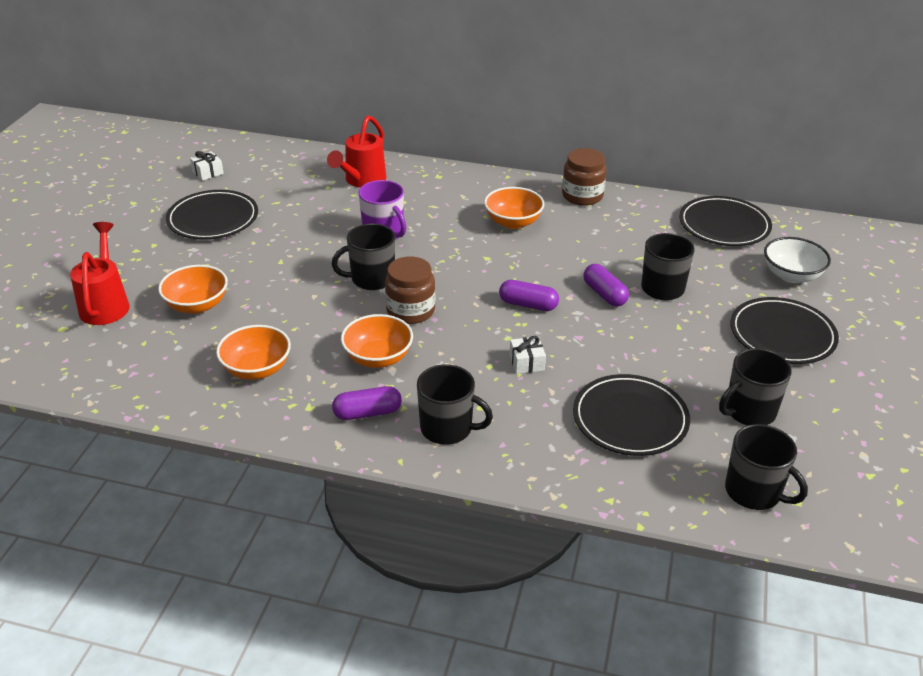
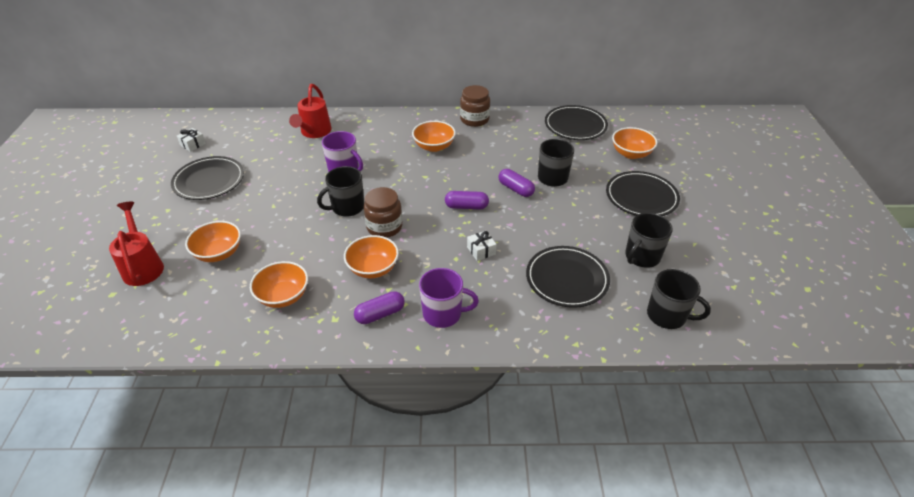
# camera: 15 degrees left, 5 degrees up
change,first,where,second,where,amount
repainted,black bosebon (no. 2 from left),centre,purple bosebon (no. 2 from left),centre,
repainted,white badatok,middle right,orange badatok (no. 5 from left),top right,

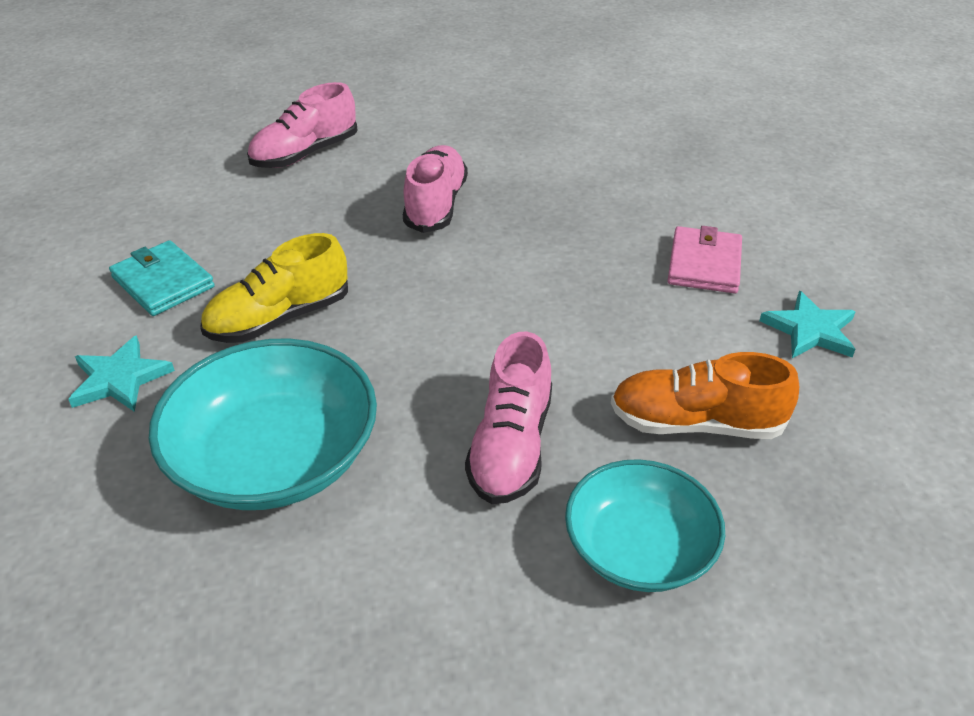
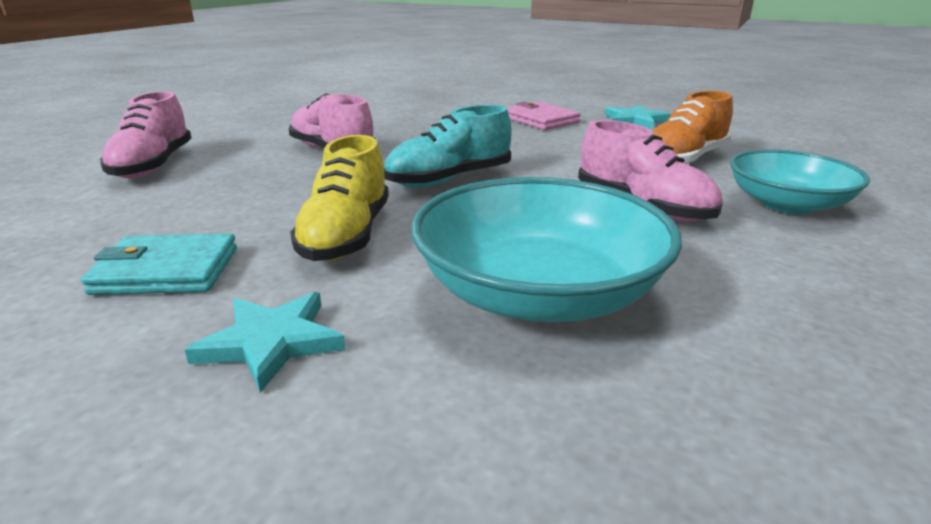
# camera: 50 degrees left, 15 degrees down
change,first,where,second,where,amount
new,,,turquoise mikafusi,top centre,

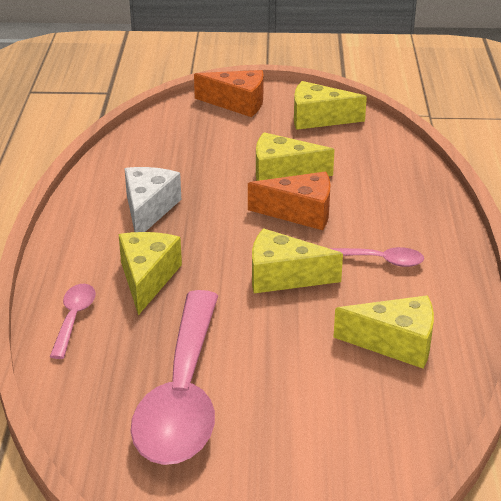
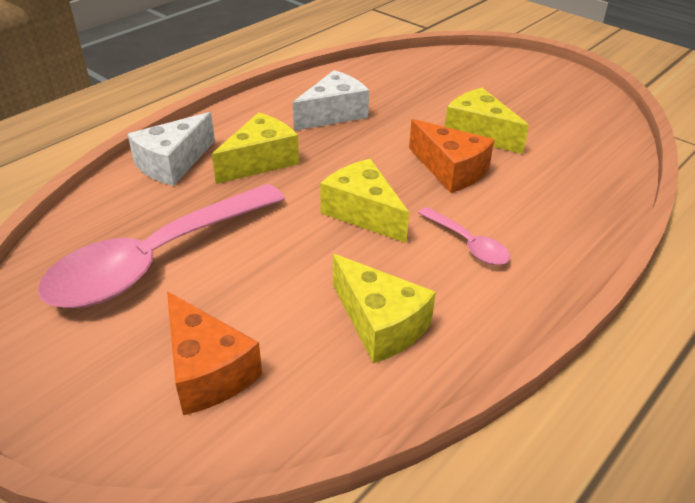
# camera: 40 degrees right, 5 degrees up
change,first,where,second,where,amount
gone,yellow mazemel (no. 4 from left),top centre,,,
shifted,orange mazemel (no. 1 from left),top centre,,bottom left,
swapped,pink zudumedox (no. 1 from left),middle left,white mazemel (no. 1 from left),top left,

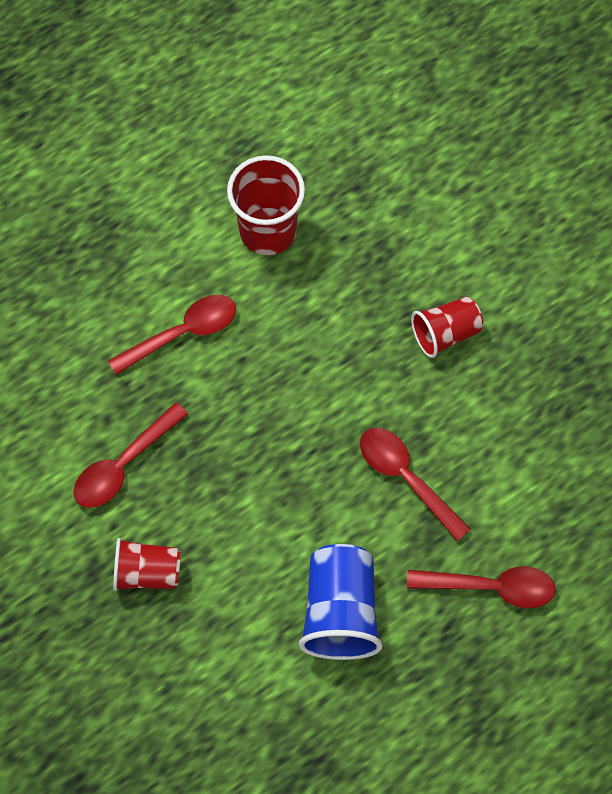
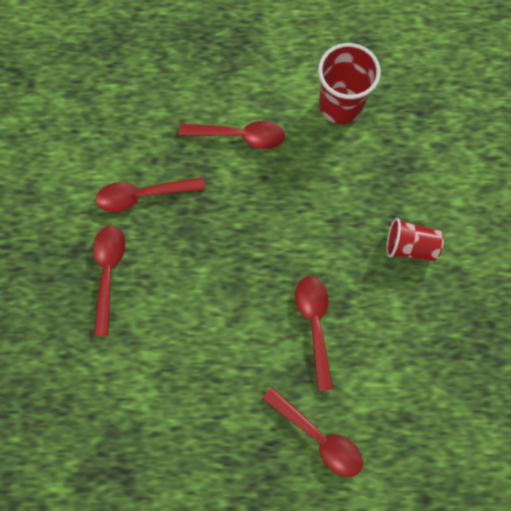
# camera: 35 degrees right, 5 degrees up
change,first,where,second,where,amount
gone,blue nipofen,bottom centre,,,
swapped,red nipofen (no. 1 from left),bottom left,red zudumedox (no. 1 from left),middle left,

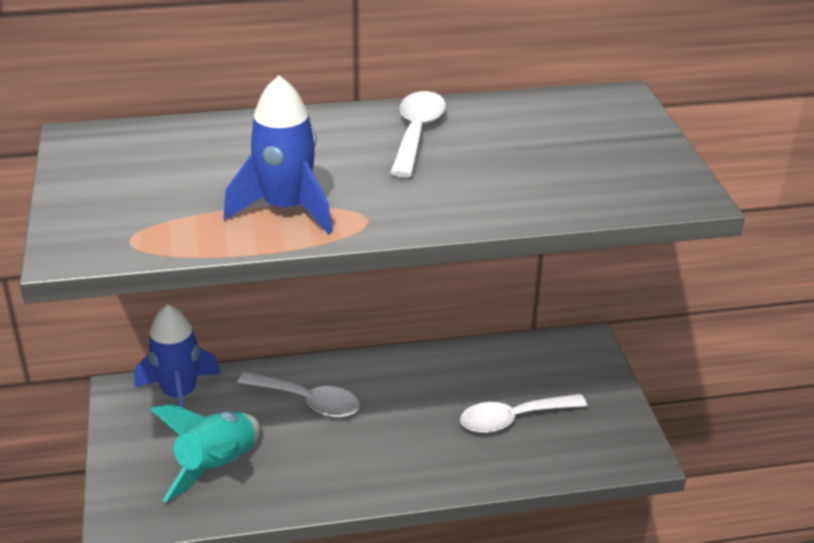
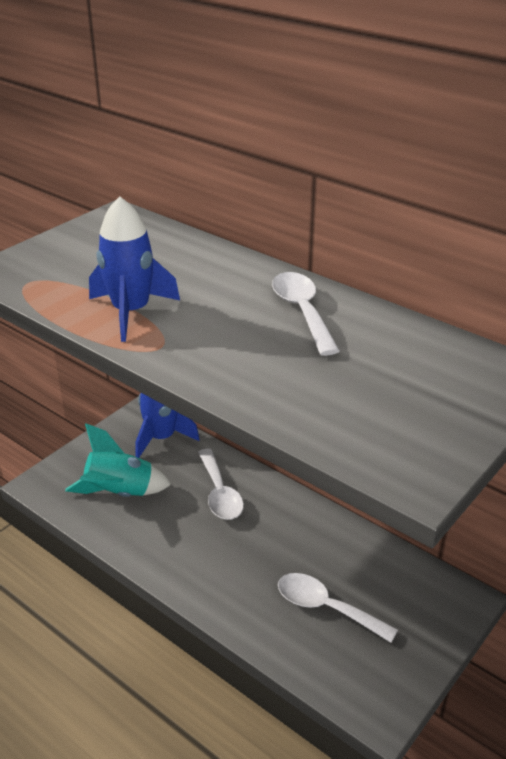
# camera: 50 degrees right, 0 degrees up
change,first,where,second,where,amount
rotated,white zudumedox (no. 2 from left),top centre,,centre,75 degrees counterclockwise

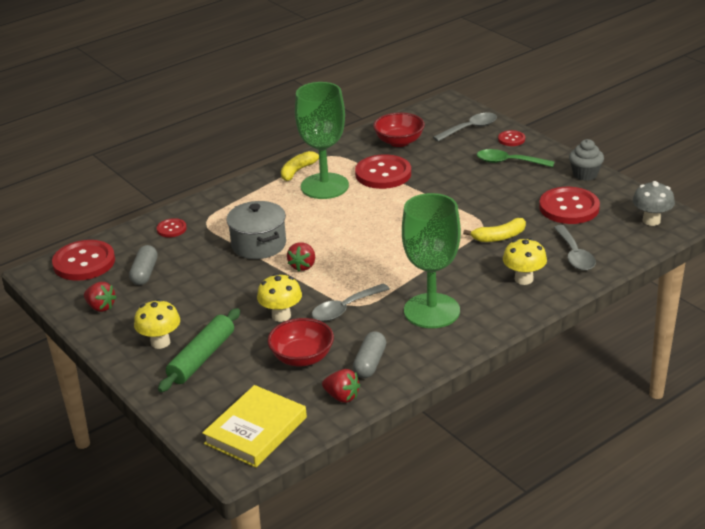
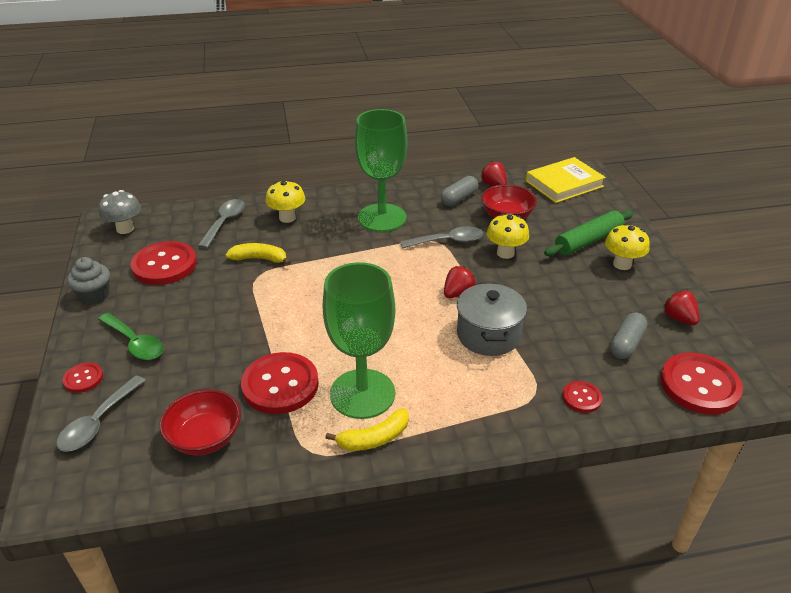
# camera: 155 degrees left, 5 degrees up
change,first,where,second,where,amount
rotated,grey zudumedox (no. 2 from left in the first image),top centre,grey zudumedox (no. 1 from left),bottom left,60 degrees counterclockwise

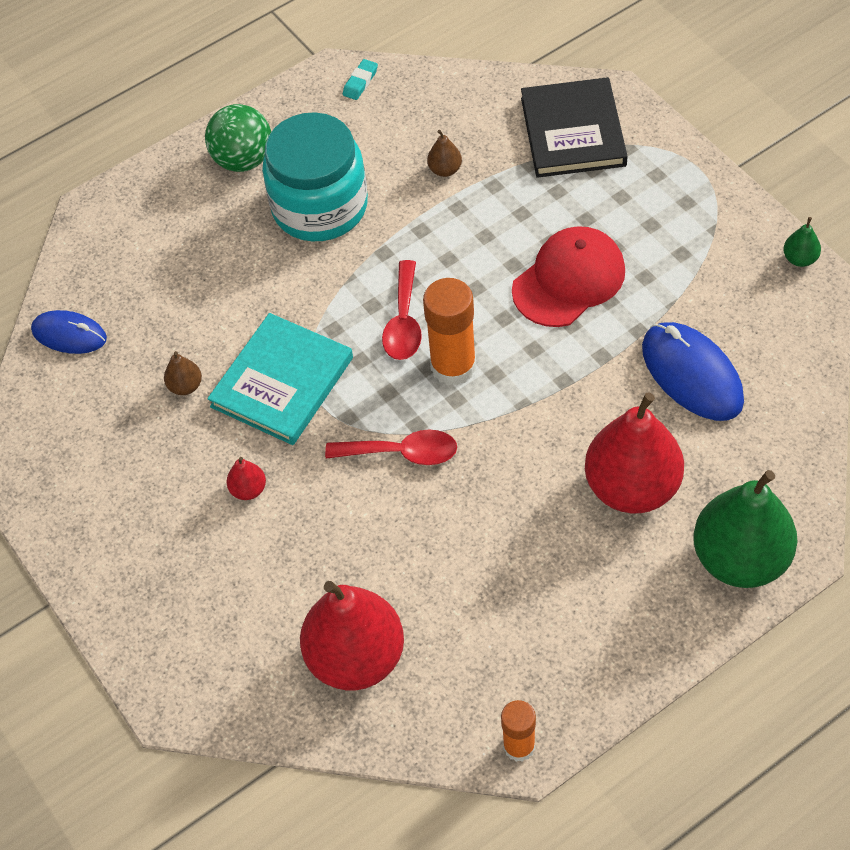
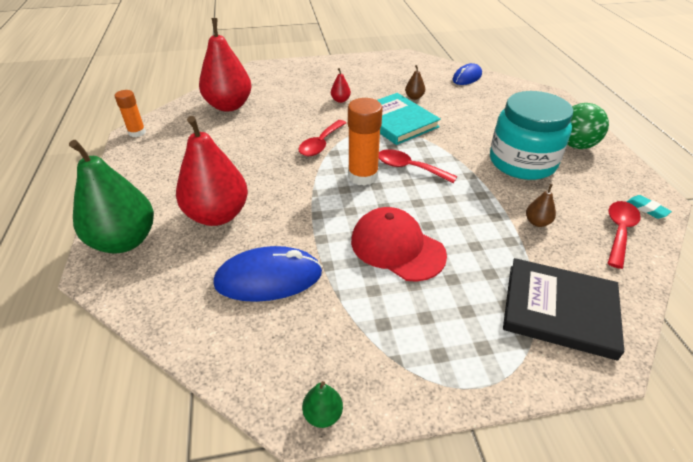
# camera: 110 degrees right, 15 degrees down
change,first,where,second,where,amount
new,,,red zudumedox (no. 3 from left),middle right,
rotated,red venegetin,top right,,centre,150 degrees clockwise

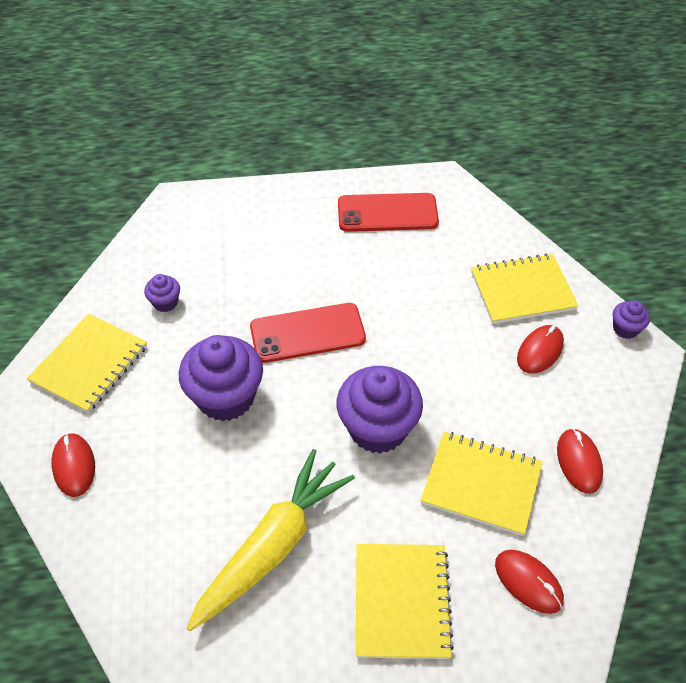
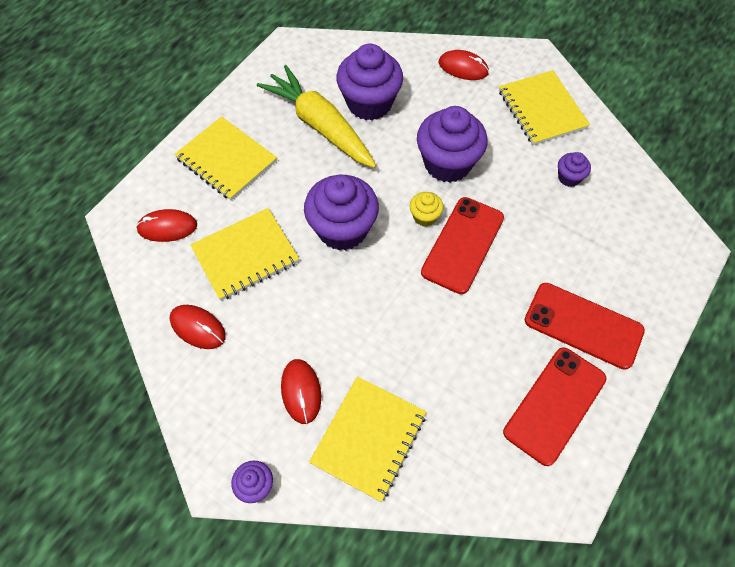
# camera: 130 degrees right, 10 degrees up
change,first,where,second,where,amount
new,,,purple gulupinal (no. 3 from left),top centre,
new,,,yellow gulupinal,centre,
new,,,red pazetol (no. 3 from left),middle right,
rotated,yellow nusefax,bottom centre,,top centre,150 degrees clockwise

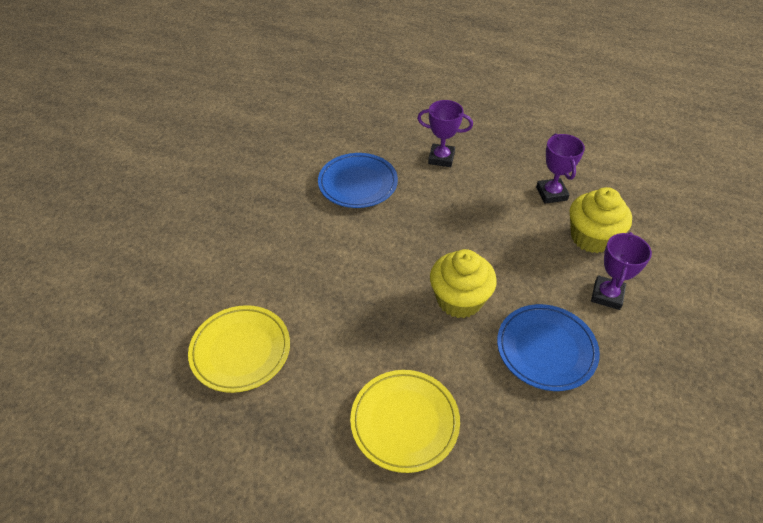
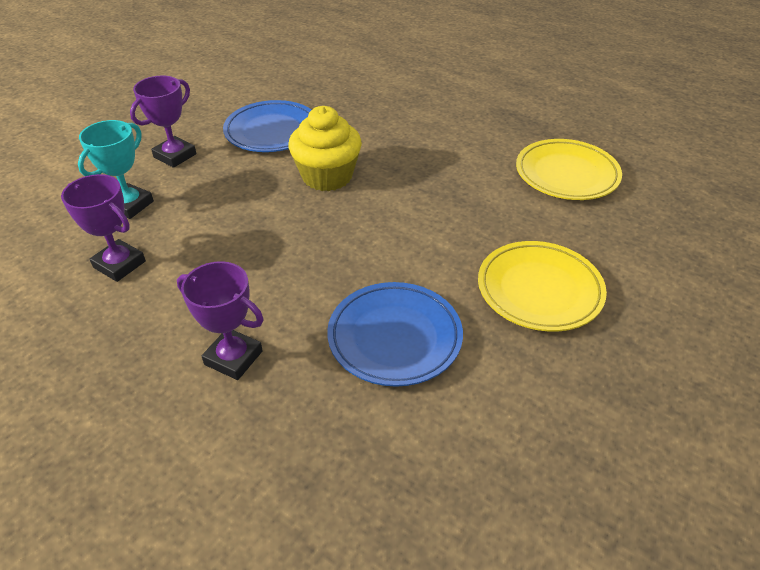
# camera: 165 degrees left, 5 degrees down
change,first,where,second,where,amount
shifted,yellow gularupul (no. 2 from left in the first image),bottom centre,yellow gularupul (no. 1 from left),middle right,
swapped,yellow gulupinal (no. 2 from left),middle right,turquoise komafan,top left,
rotated,purple komafan (no. 2 from left in the first image),top right,purple komafan (no. 1 from left),middle left,60 degrees counterclockwise

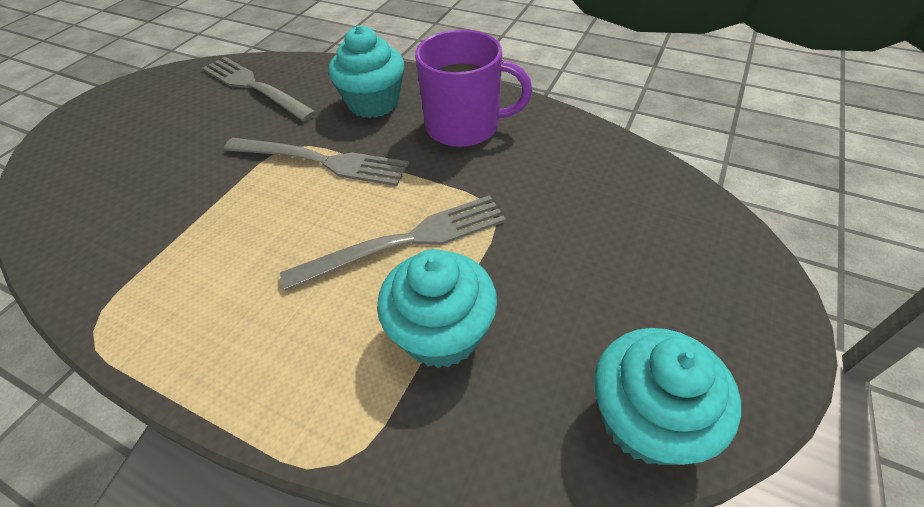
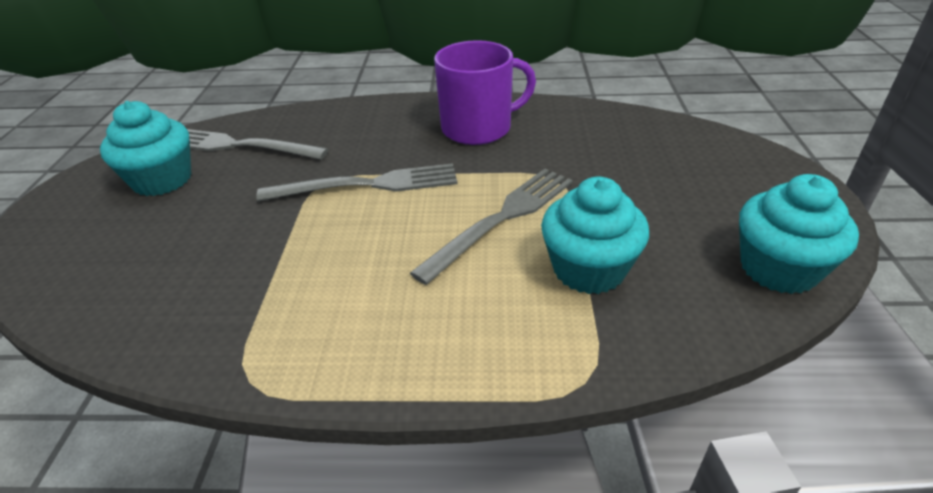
# camera: 25 degrees left, 10 degrees down
change,first,where,second,where,amount
shifted,turquoise gulupinal (no. 1 from left),top centre,,top left,

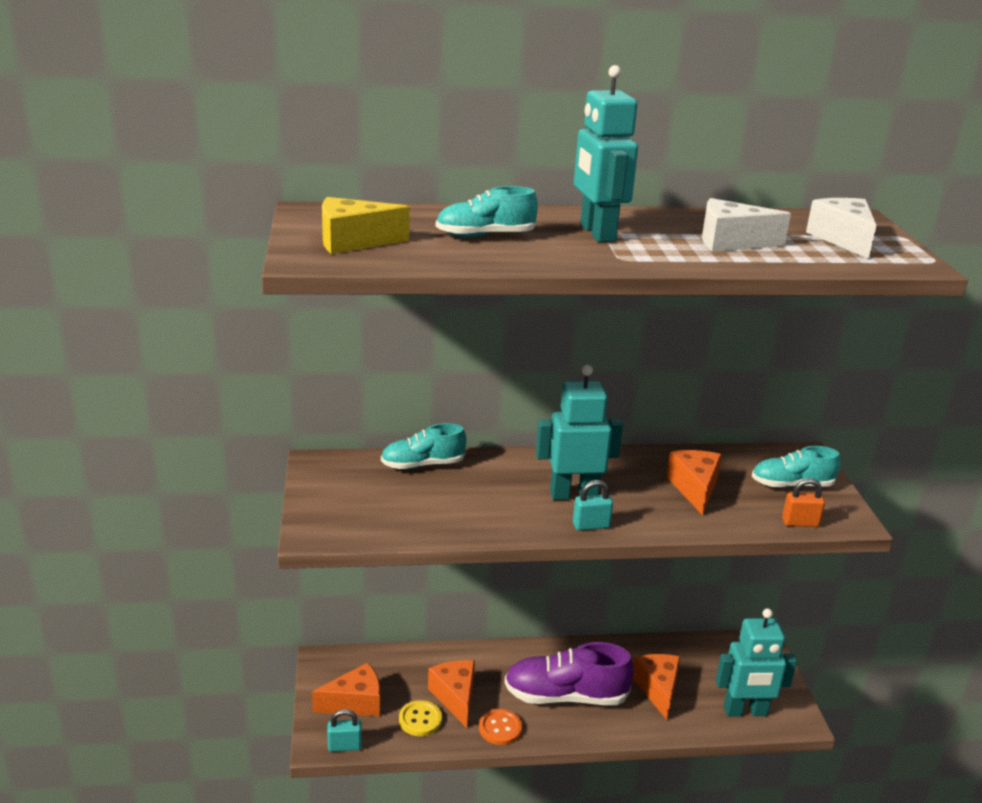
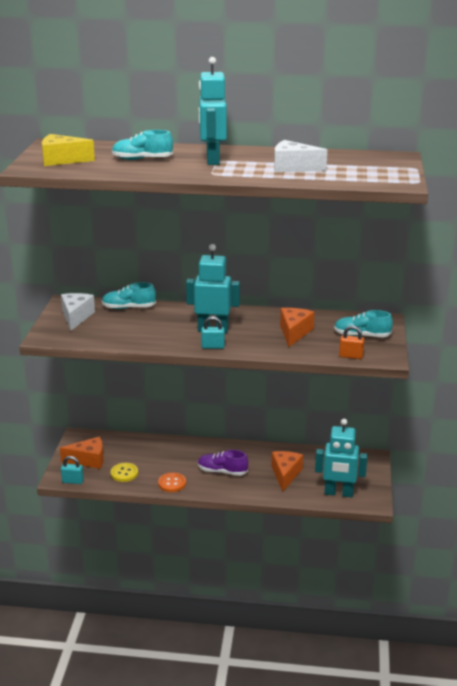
# camera: 15 degrees right, 0 degrees up
change,first,where,second,where,amount
gone,orange mazemel (no. 2 from left),bottom centre,,,
shifted,white mazemel (no. 2 from left in the first image),top right,white mazemel (no. 1 from left),middle left,
scaled,purple mikafusi,bottom centre,,bottom centre,x0.63

